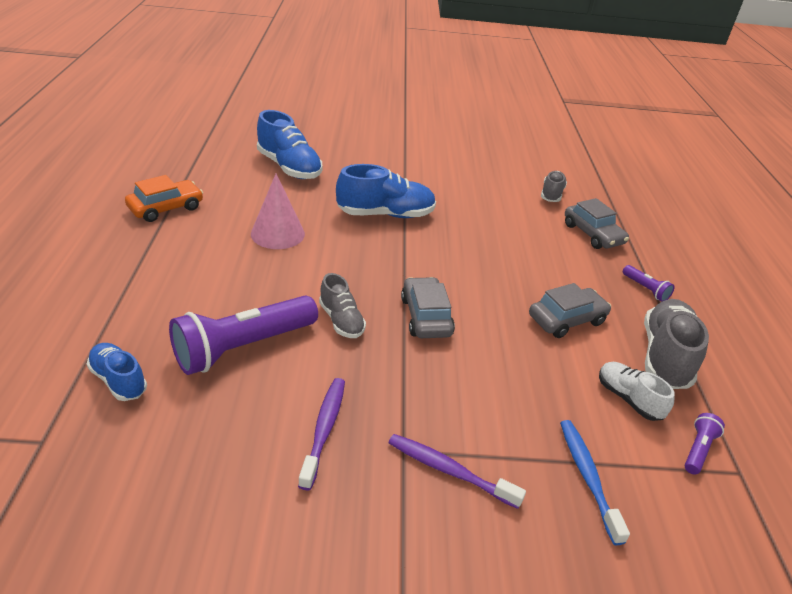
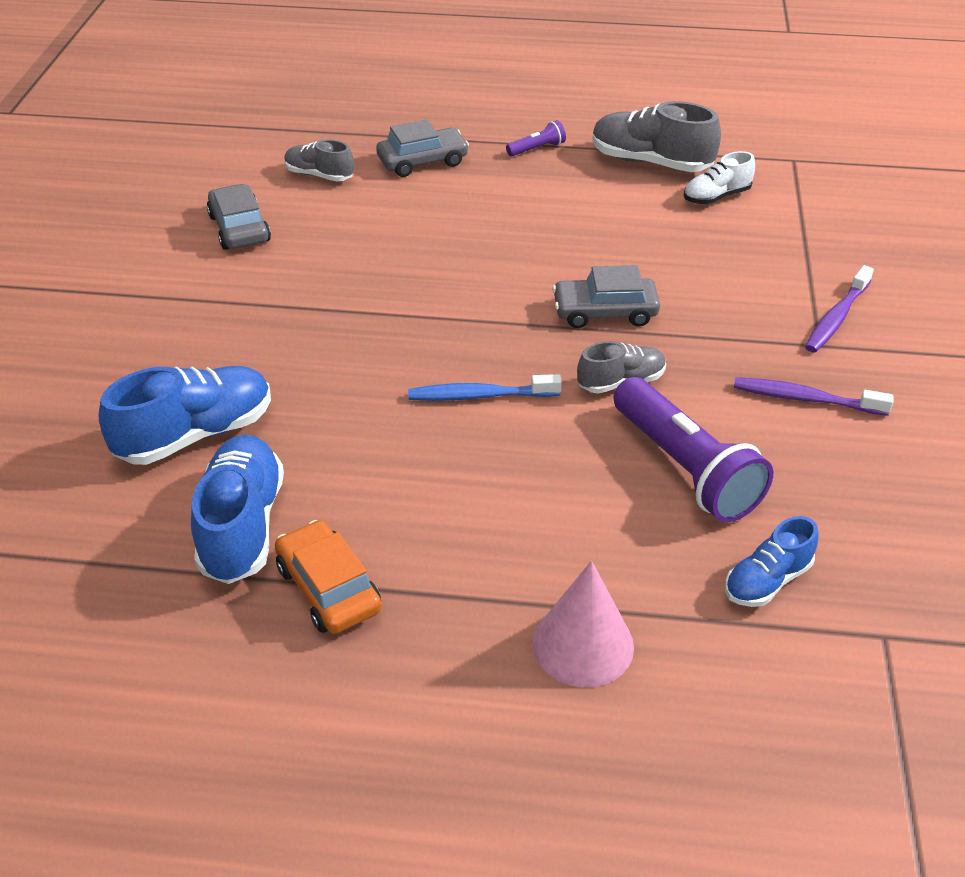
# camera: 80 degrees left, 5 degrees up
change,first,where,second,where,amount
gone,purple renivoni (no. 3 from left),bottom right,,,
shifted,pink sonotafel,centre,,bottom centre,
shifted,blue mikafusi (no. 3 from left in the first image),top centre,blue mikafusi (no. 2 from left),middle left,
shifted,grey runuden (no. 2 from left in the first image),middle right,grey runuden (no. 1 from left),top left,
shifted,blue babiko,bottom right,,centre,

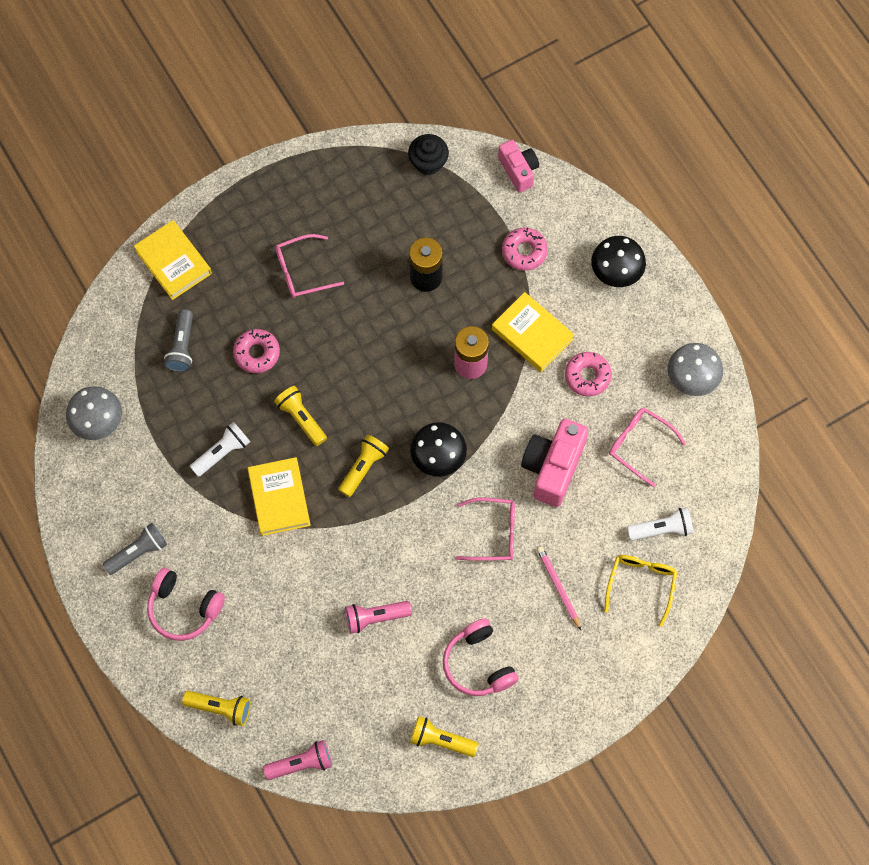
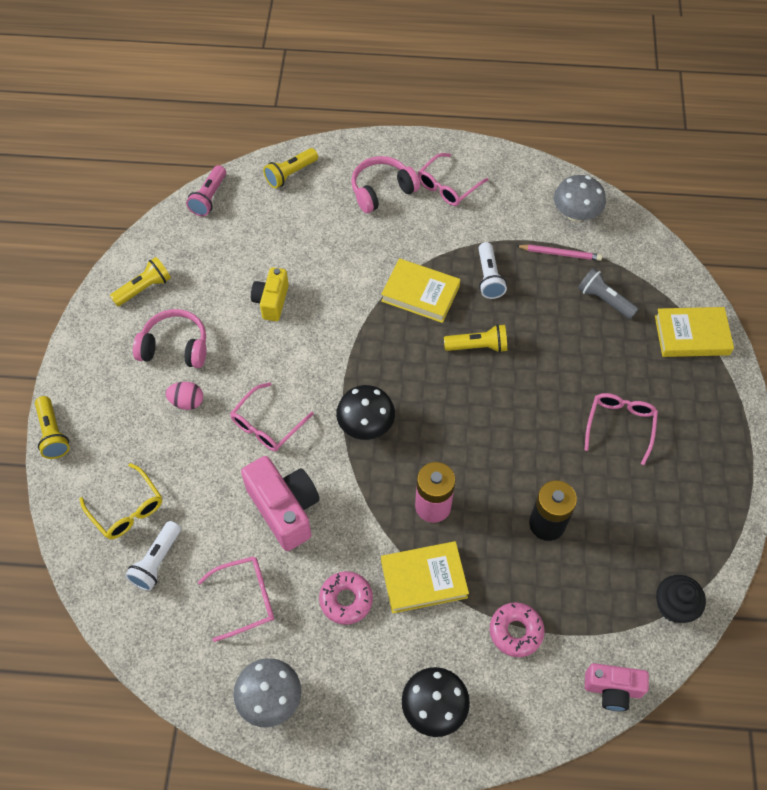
# camera: 125 degrees right, 10 degrees down
change,first,where,second,where,amount
gone,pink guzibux (no. 1 from left),middle left,,,
new,,,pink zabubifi,middle left,
shifted,yellow renivoni (no. 3 from left in the first image),centre,yellow renivoni (no. 1 from left),middle left,
shifted,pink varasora,bottom centre,,top right,
swapped,grey renivoni (no. 1 from left),middle left,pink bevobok (no. 3 from left),top centre,
swapped,pink renivoni (no. 2 from left),bottom centre,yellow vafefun,centre,

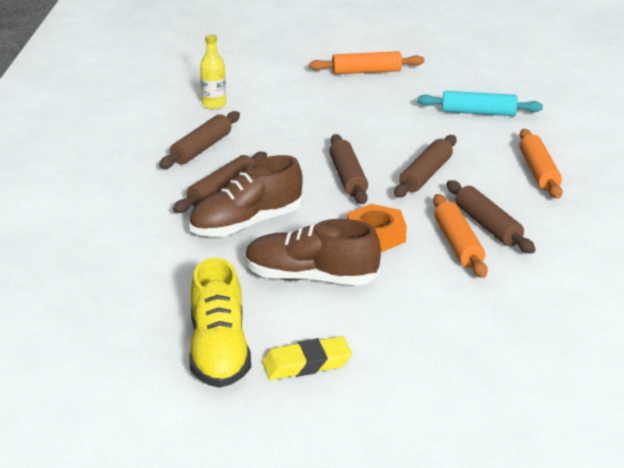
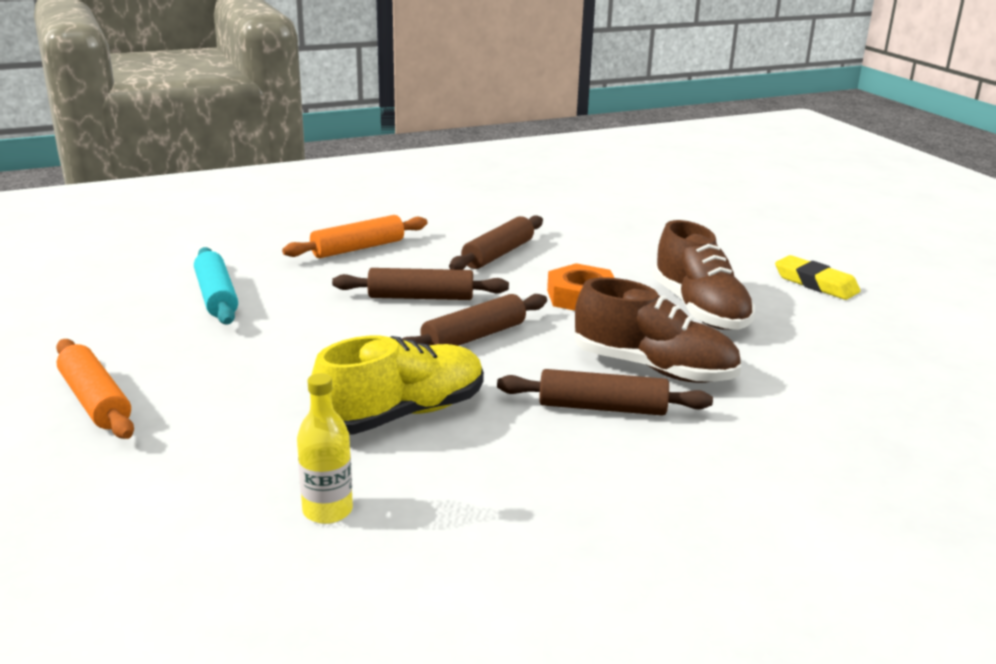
# camera: 120 degrees left, 5 degrees down
change,first,where,second,where,amount
gone,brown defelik (no. 1 from left),top left,,,
gone,orange defelik (no. 2 from left),middle right,,,
shifted,yellow mikafusi,bottom centre,,centre,

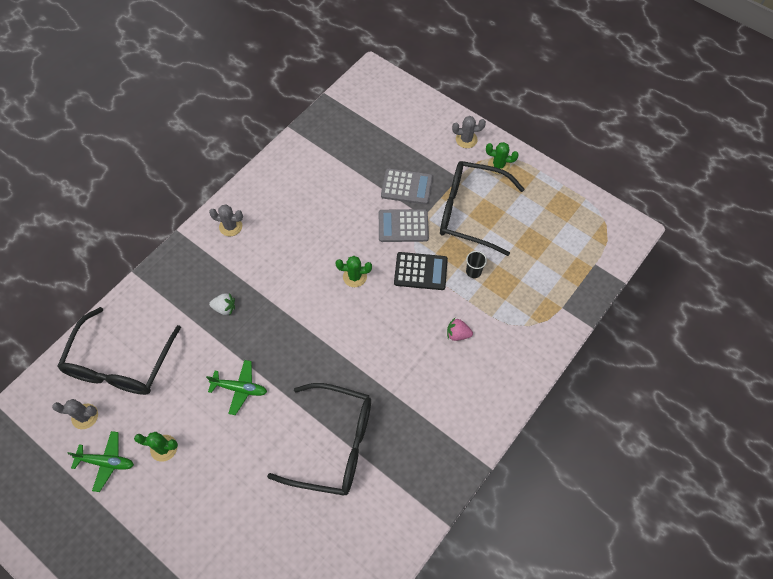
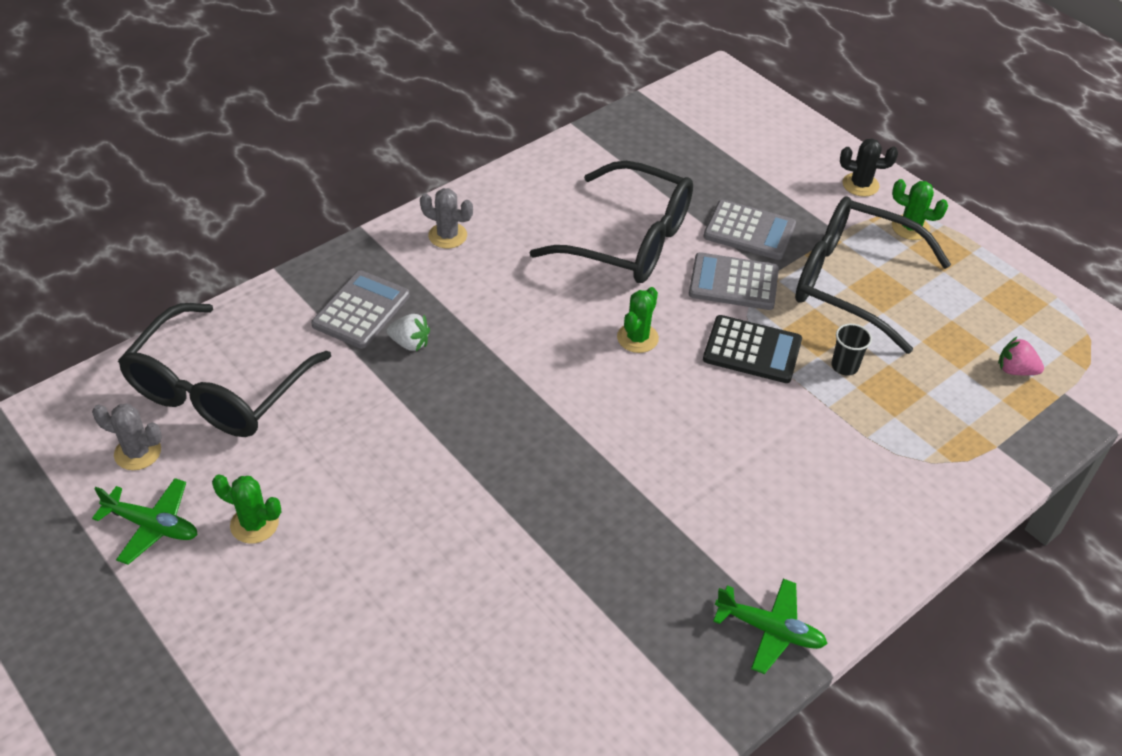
# camera: 10 degrees right, 15 degrees down
change,first,where,second,where,amount
new,,,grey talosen (no. 1 from left),middle left,
shifted,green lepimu (no. 2 from left),bottom left,,bottom right,
shifted,black bevobok (no. 2 from left),bottom centre,,top centre,
shifted,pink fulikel,centre,,middle right,
repainted,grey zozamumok (no. 3 from left),top centre,black zozamumok,top right,
rotated,green zozamumok (no. 2 from left),centre,,centre,75 degrees counterclockwise

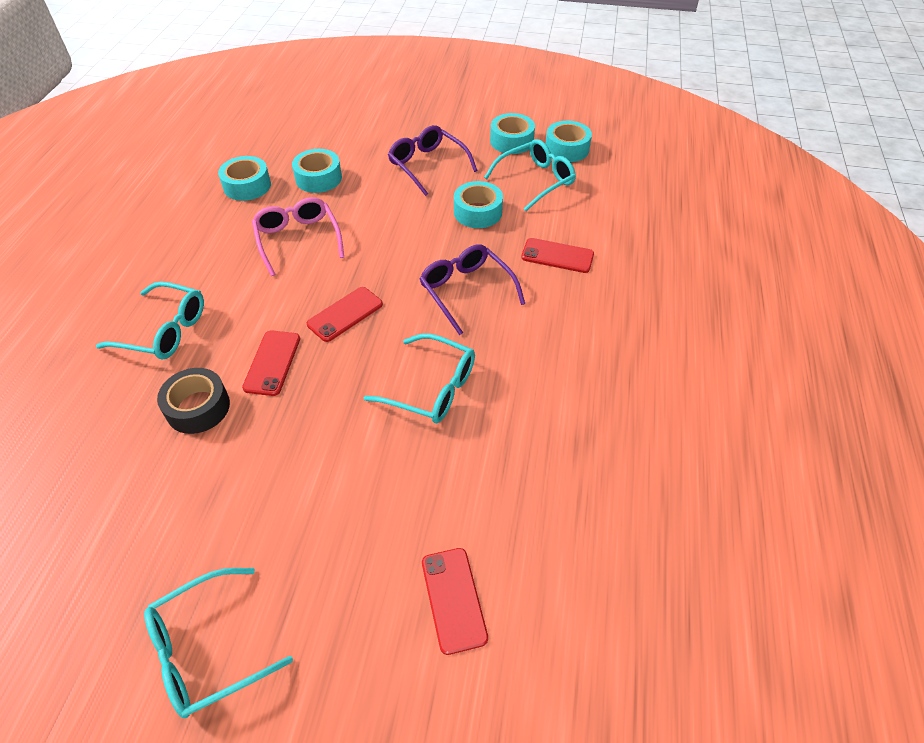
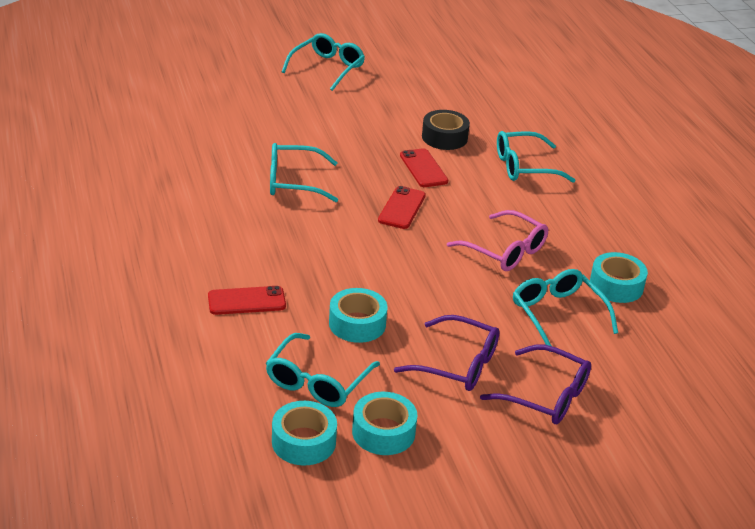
# camera: 150 degrees right, 15 degrees down
change,first,where,second,where,amount
gone,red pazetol (no. 3 from left),bottom centre,,,
shifted,purple bevobok (no. 2 from left),centre,,bottom right,
swapped,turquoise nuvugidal (no. 2 from left),top centre,turquoise bevobok (no. 5 from left),middle right,

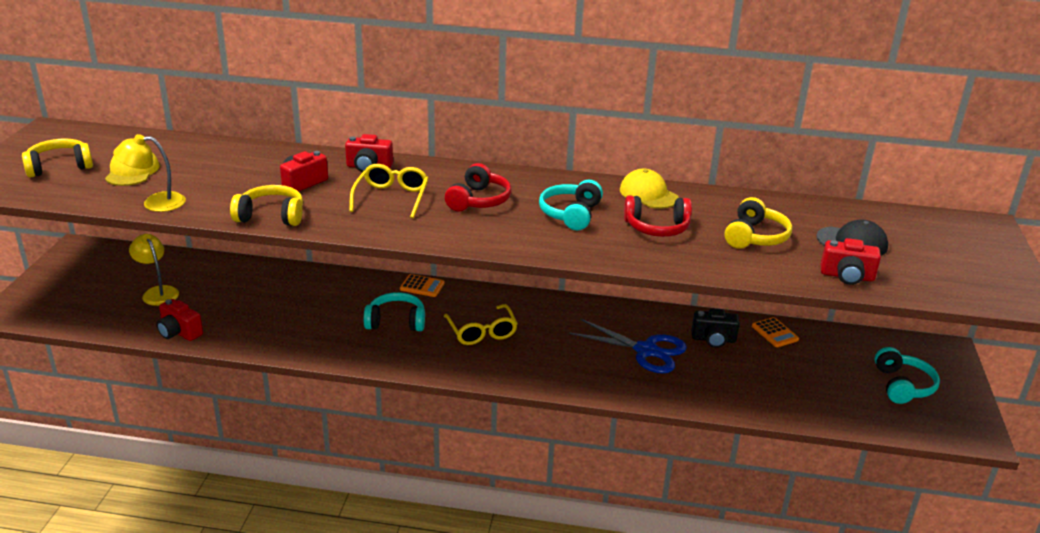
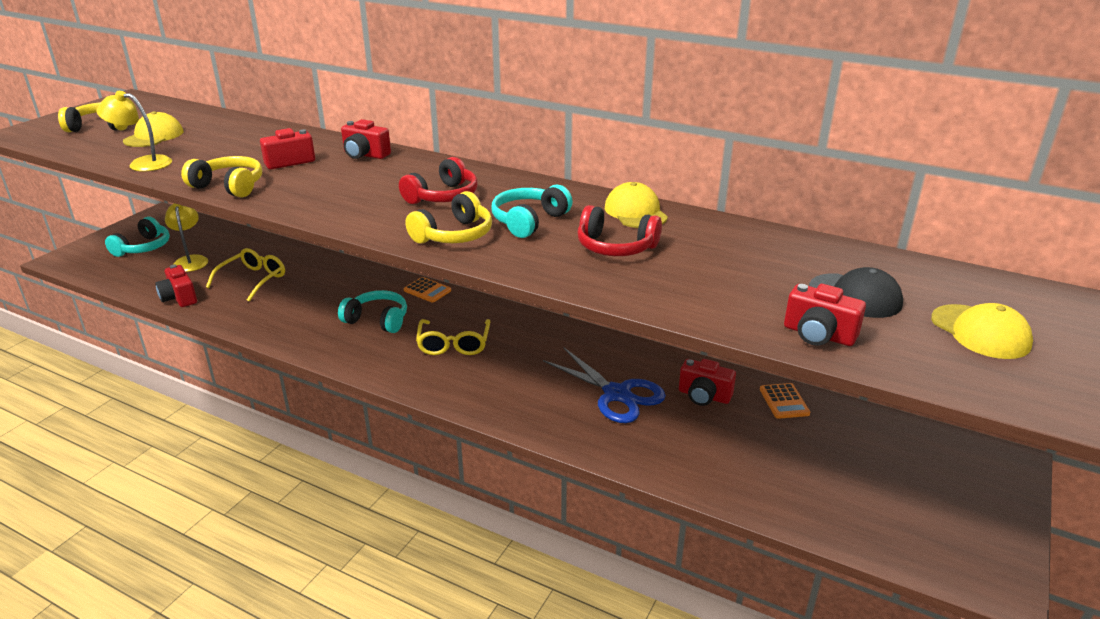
# camera: 20 degrees right, 0 degrees up
change,first,where,second,where,amount
new,,,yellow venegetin (no. 3 from left),middle right,
shifted,yellow bevobok (no. 1 from left),centre,,middle left,
shifted,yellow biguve (no. 3 from left),middle right,,centre,
shifted,turquoise biguve (no. 3 from left in the first image),bottom right,turquoise biguve (no. 1 from left),middle left,
repainted,black vafefun,middle right,red vafefun (no. 4 from left),centre,

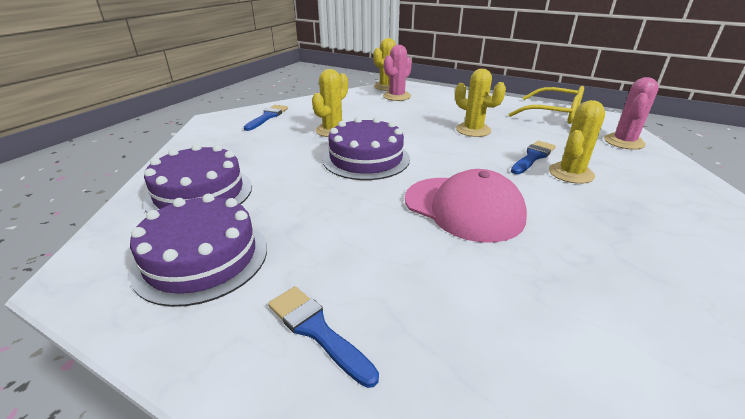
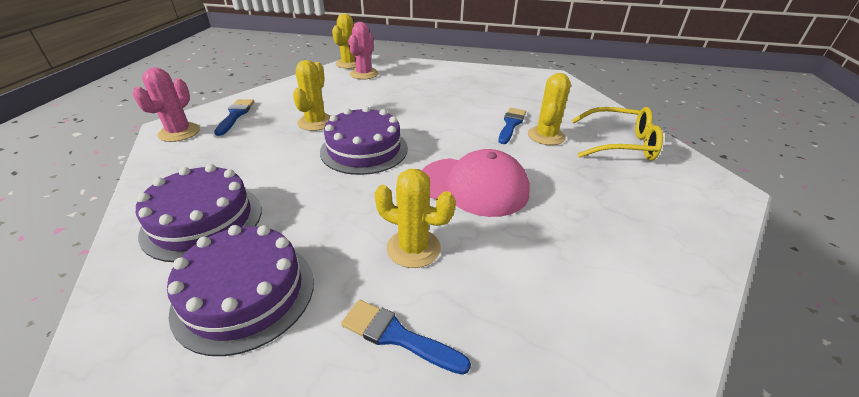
# camera: 20 degrees left, 5 degrees up
change,first,where,second,where,amount
shifted,yellow zozamumok (no. 3 from left),top centre,,centre,
shifted,yellow bevobok,top right,,middle right,
shifted,pink zozamumok (no. 2 from left in the first image),top right,pink zozamumok (no. 1 from left),top left,

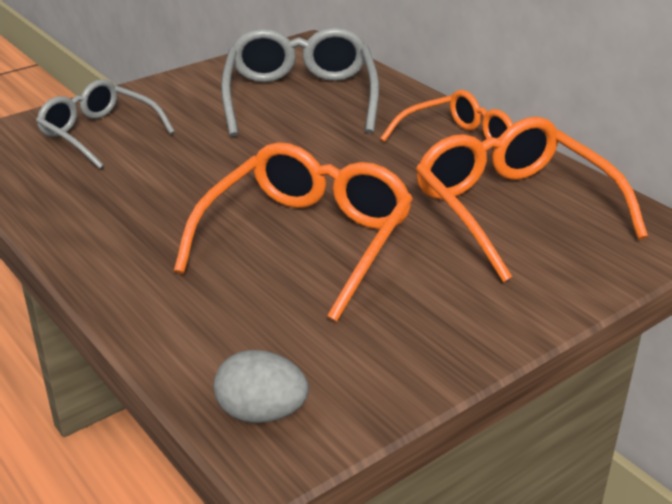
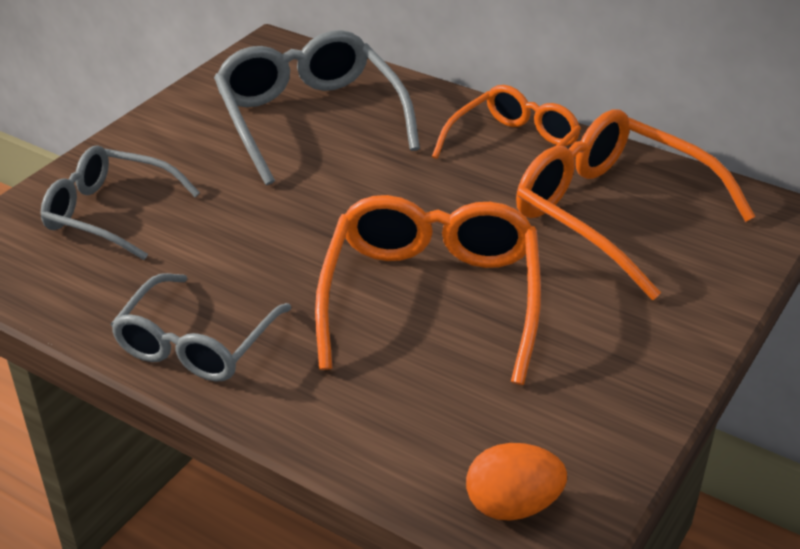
# camera: 20 degrees left, 5 degrees up
change,first,where,second,where,amount
new,,,grey bevobok (no. 2 from left),middle left,
repainted,grey zabubifi,bottom centre,orange zabubifi,bottom centre,

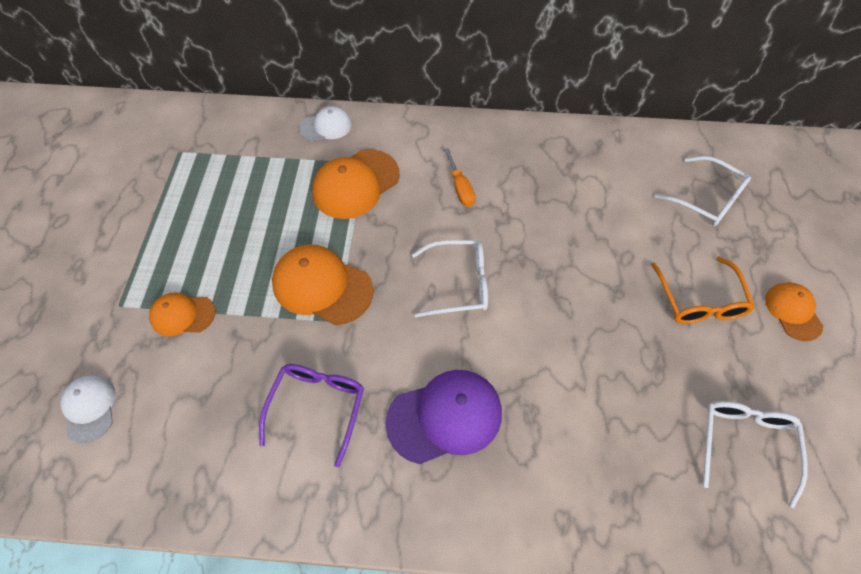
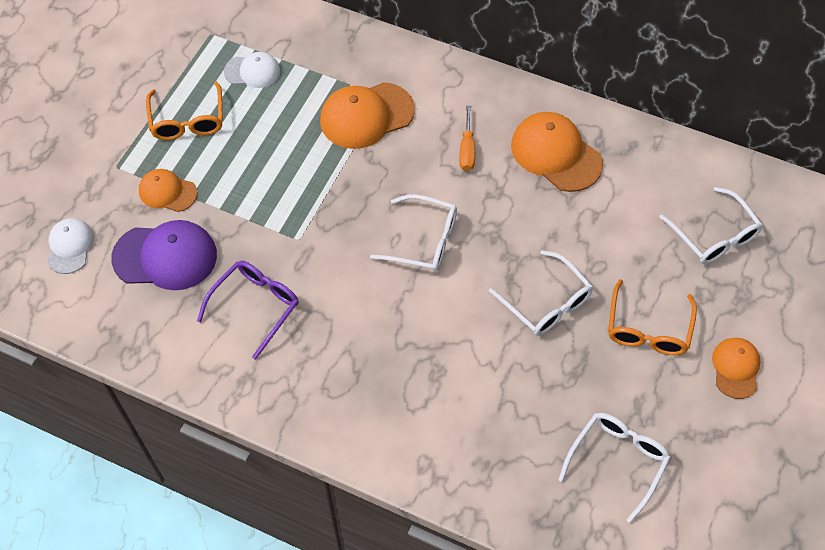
# camera: 20 degrees right, 0 degrees up
change,first,where,second,where,amount
new,,,orange bevobok (no. 1 from left),top left,
new,,,white bevobok (no. 2 from left),centre,
shifted,orange venegetin (no. 2 from left in the first image),centre,orange venegetin (no. 3 from left),top right,
shifted,white venegetin (no. 2 from left),top centre,,top left,
shifted,purple venegetin,bottom centre,,middle left,

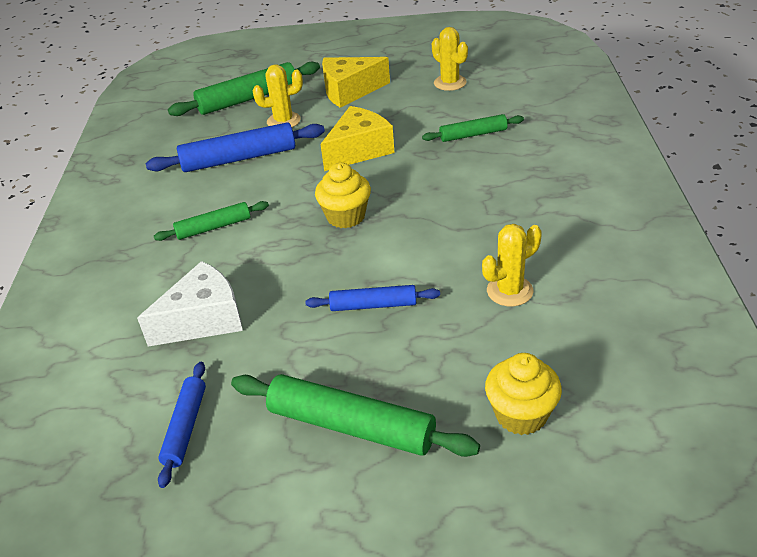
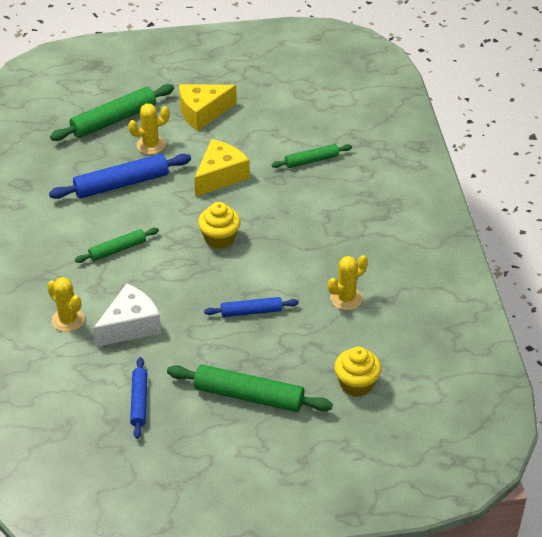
# camera: 10 degrees left, 5 degrees up
change,first,where,second,where,amount
shifted,yellow zozamumok (no. 2 from left in the first image),top centre,yellow zozamumok (no. 1 from left),middle left,

